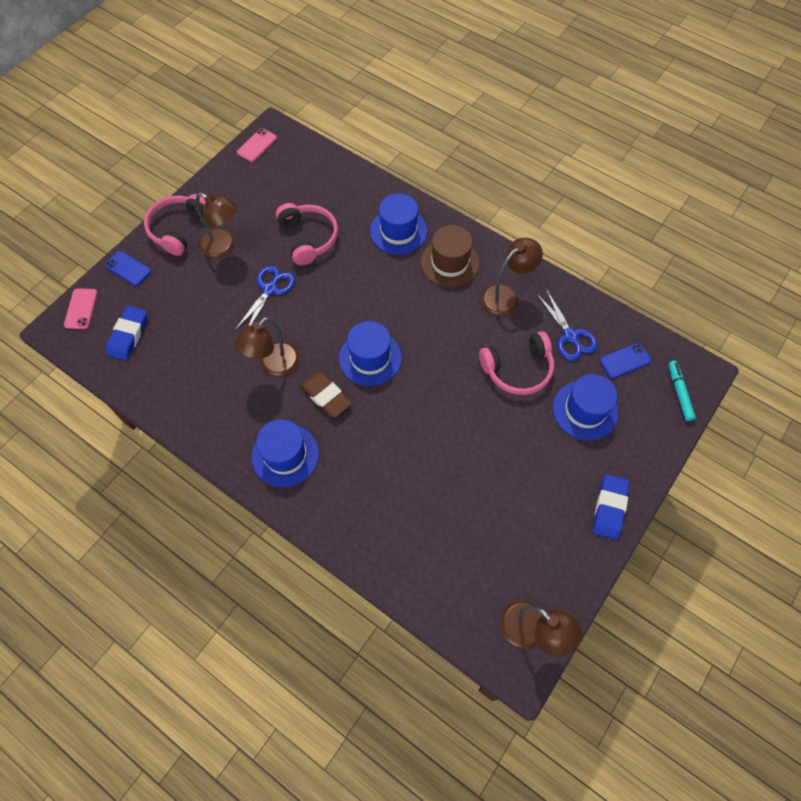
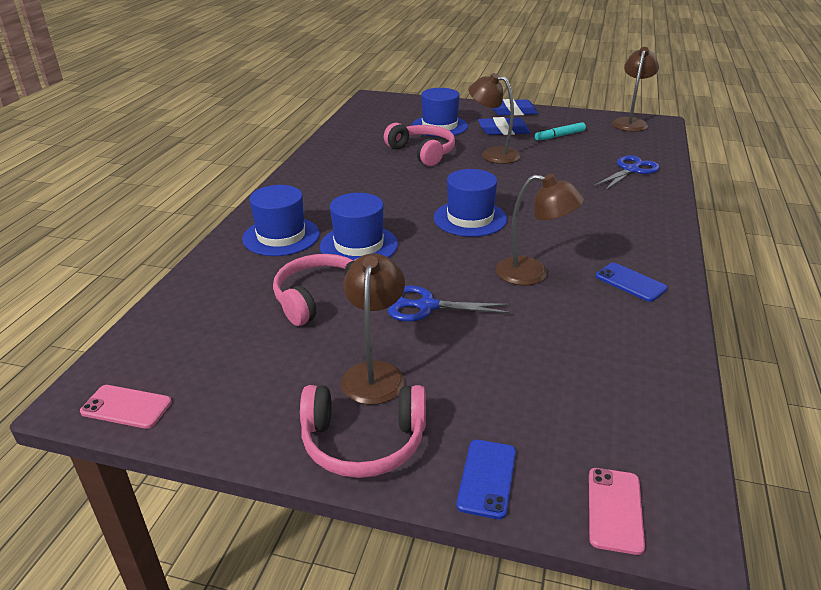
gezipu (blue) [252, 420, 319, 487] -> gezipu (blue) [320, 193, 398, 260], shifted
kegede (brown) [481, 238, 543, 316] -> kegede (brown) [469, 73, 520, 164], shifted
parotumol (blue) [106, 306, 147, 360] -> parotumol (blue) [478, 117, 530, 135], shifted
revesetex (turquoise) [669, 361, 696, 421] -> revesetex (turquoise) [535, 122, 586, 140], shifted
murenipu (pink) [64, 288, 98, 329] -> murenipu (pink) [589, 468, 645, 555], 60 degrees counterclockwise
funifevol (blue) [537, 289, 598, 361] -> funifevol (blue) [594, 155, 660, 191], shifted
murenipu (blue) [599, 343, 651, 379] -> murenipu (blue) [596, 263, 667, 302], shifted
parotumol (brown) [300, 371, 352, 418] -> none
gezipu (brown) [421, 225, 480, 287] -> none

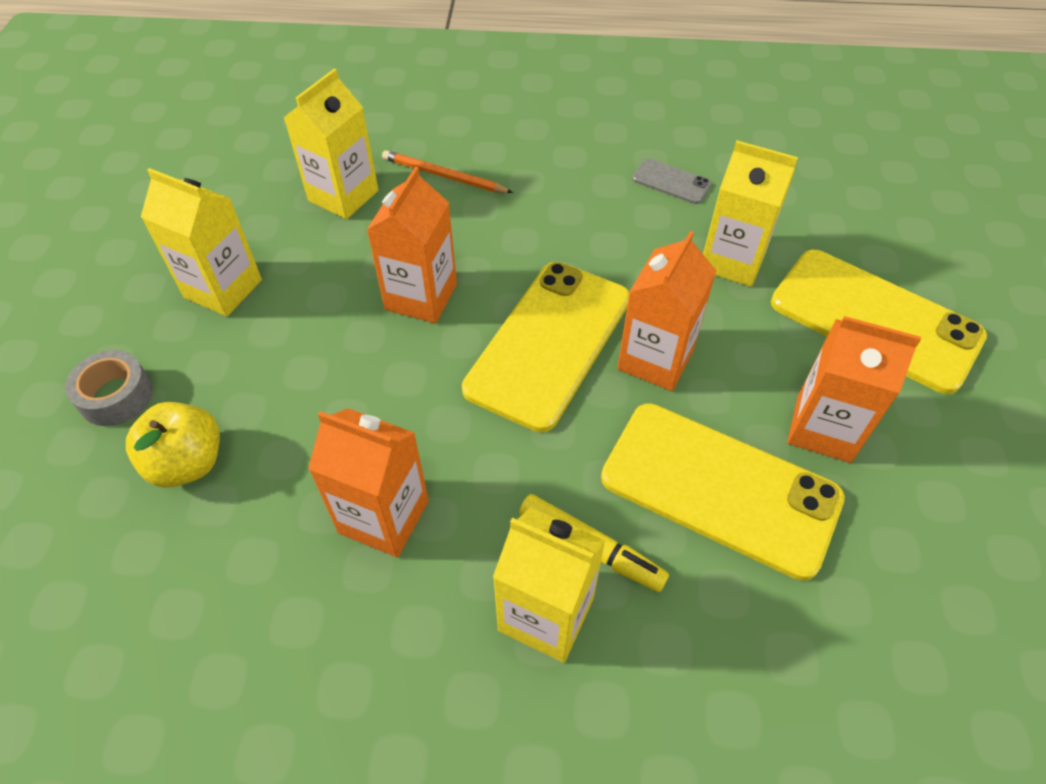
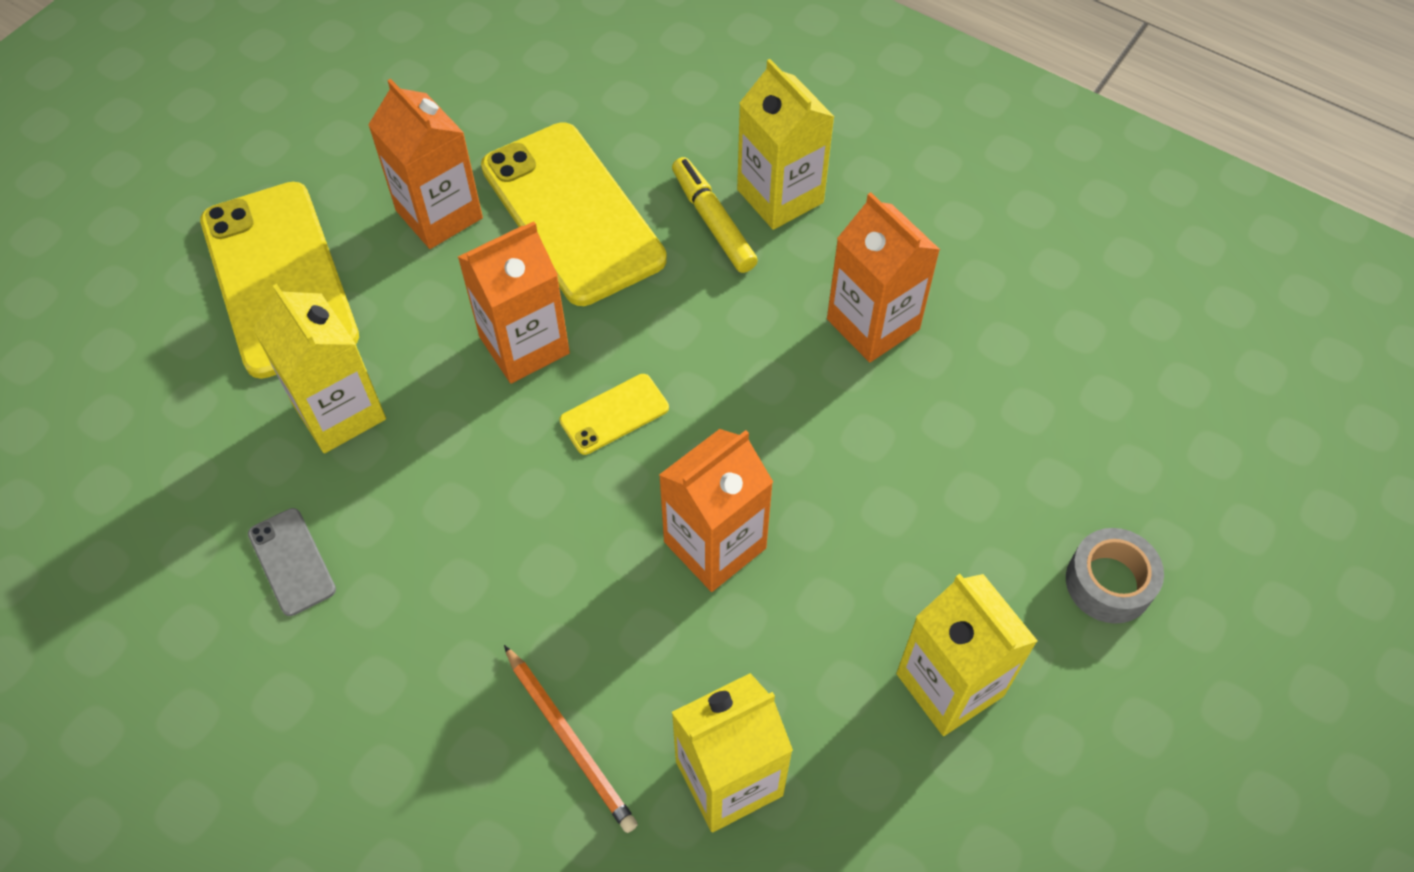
murenipu (yellow) [462, 262, 630, 432] -> murenipu (yellow) [560, 374, 669, 455], x0.44
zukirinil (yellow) [126, 402, 220, 488] -> none

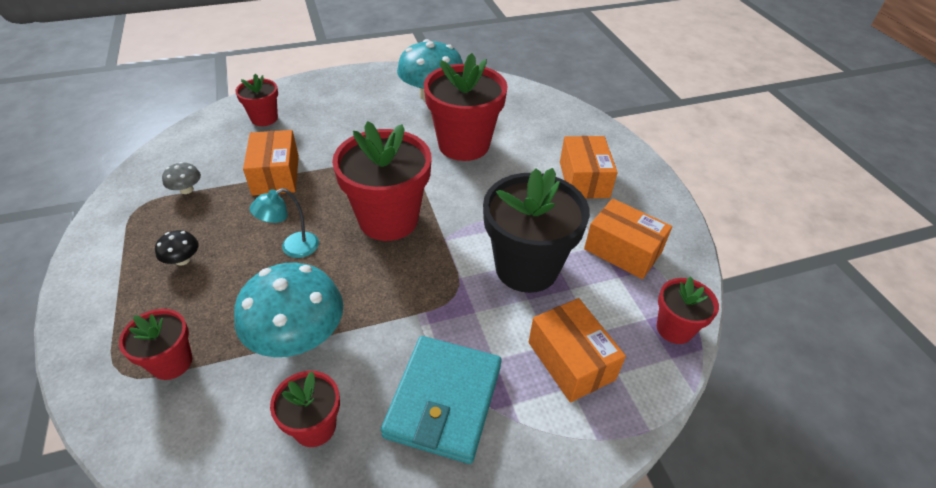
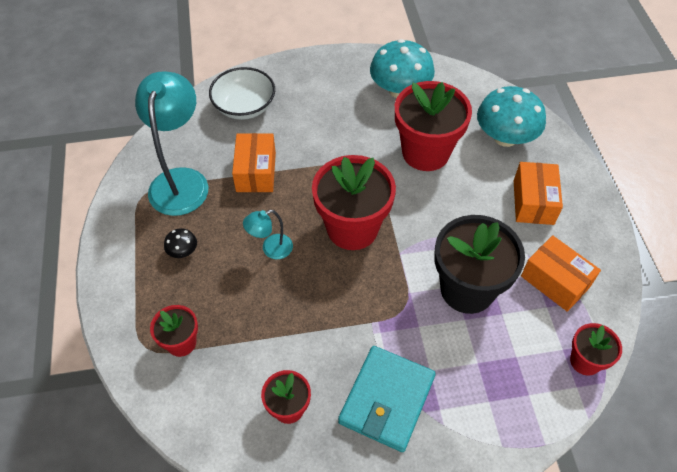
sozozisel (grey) [162, 162, 201, 194] -> kegede (turquoise) [135, 71, 208, 216]
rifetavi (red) [235, 73, 278, 126] -> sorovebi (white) [209, 67, 275, 120]
sozozisel (turquoise) [234, 263, 343, 357] -> sozozisel (turquoise) [477, 86, 546, 147], shifted
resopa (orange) [529, 298, 626, 403] -> none

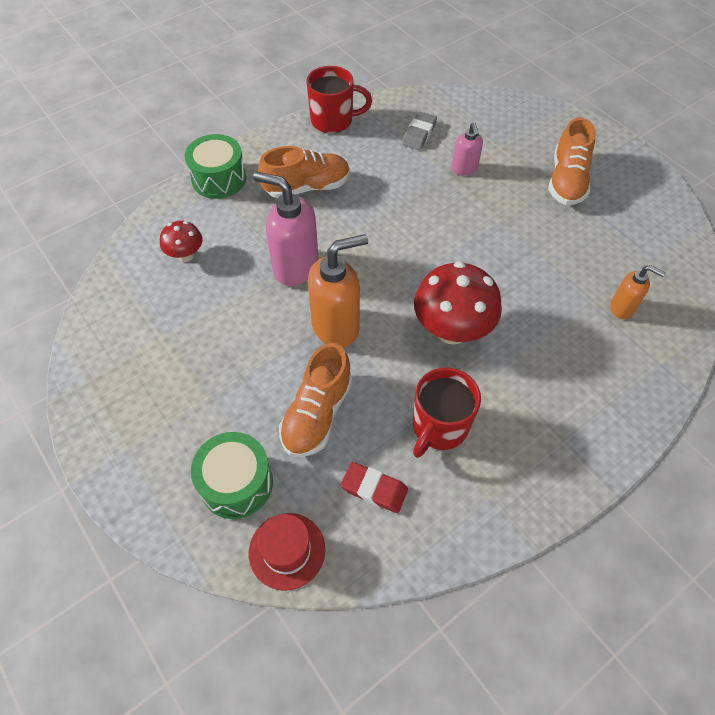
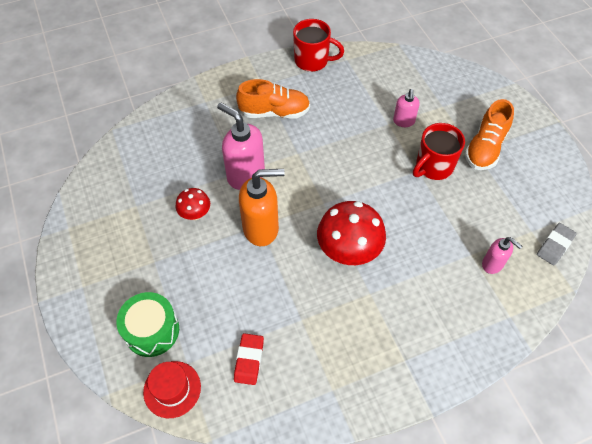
sozozisel (red) [160, 221, 203, 262] -> sozozisel (red) [176, 188, 210, 220], shifted
parotumol (red) [341, 462, 408, 513] -> parotumol (red) [234, 333, 264, 385], 60 degrees clockwise
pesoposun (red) [413, 367, 481, 458] -> pesoposun (red) [413, 123, 465, 180], shifted
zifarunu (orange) [610, 265, 666, 319] -> zifarunu (pink) [482, 237, 523, 274]
parotumol (grey) [402, 112, 437, 150] -> parotumol (grey) [537, 223, 577, 265], shifted
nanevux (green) [185, 134, 246, 199] -> none
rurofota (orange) [279, 343, 352, 457] -> none

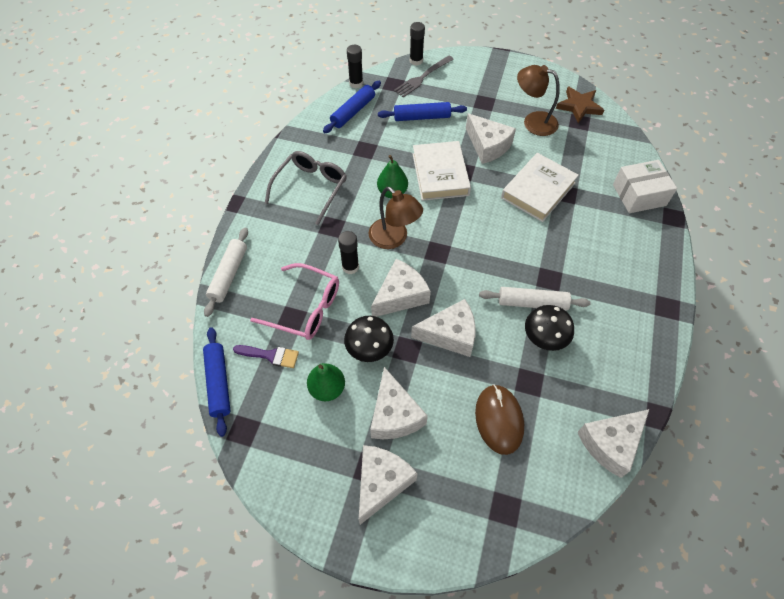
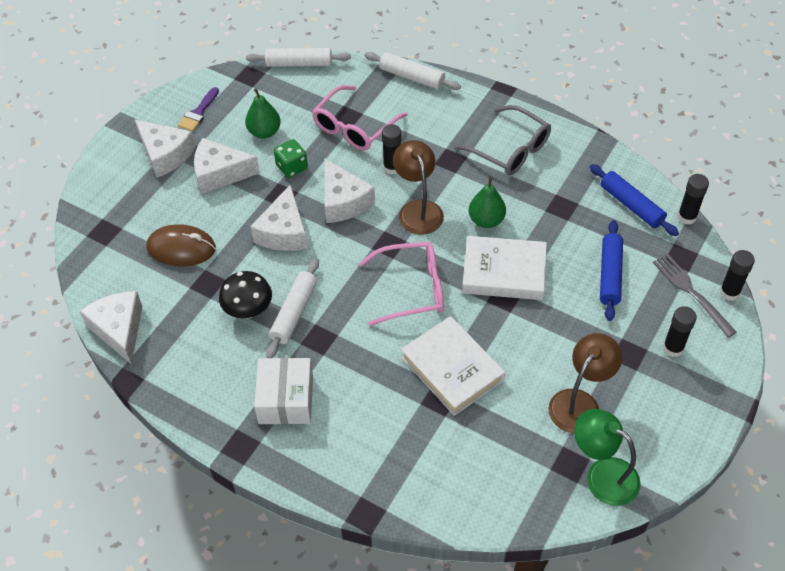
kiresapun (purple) [233, 345, 299, 368] -> kiresapun (purple) [178, 87, 219, 132], shifted
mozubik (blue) [203, 327, 231, 437] -> mozubik (white) [246, 48, 351, 67]
resopa (white) [613, 160, 677, 213] -> resopa (white) [254, 358, 313, 424], shifted
sozozisel (black) [344, 316, 394, 362] -> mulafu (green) [274, 139, 308, 178]
none -> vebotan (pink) [359, 242, 444, 326]
kegede (brown) [369, 187, 423, 249] -> kegede (brown) [393, 140, 444, 235], 105 degrees clockwise
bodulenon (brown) [556, 87, 604, 123] -> kegede (green) [574, 409, 641, 506]
none -> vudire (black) [663, 306, 697, 357]
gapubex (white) [466, 113, 516, 164] -> none

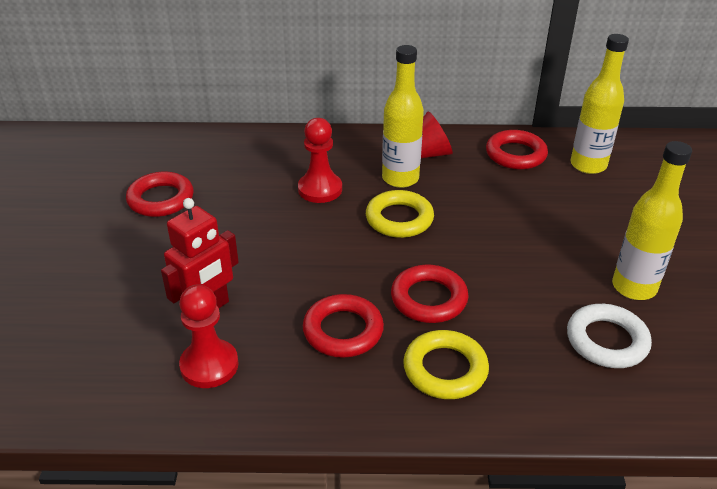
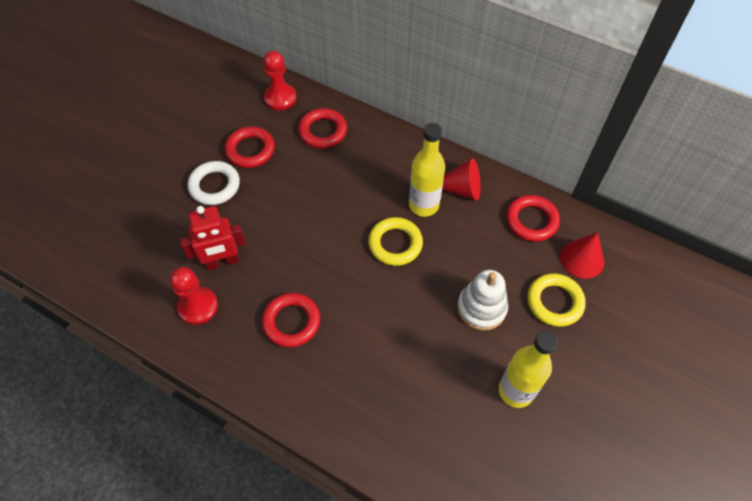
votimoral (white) [567, 304, 652, 368] -> votimoral (white) [187, 161, 240, 205], shifted
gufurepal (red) [298, 118, 342, 203] -> gufurepal (red) [263, 51, 297, 110], shifted
votimoral (red) [391, 264, 469, 323] -> votimoral (red) [298, 108, 347, 149], shifted
none -> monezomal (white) [457, 270, 508, 331]
votimoral (yellow) [403, 330, 489, 399] -> votimoral (yellow) [527, 273, 586, 327], shifted
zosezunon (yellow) [571, 34, 629, 174] -> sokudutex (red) [560, 232, 604, 279]

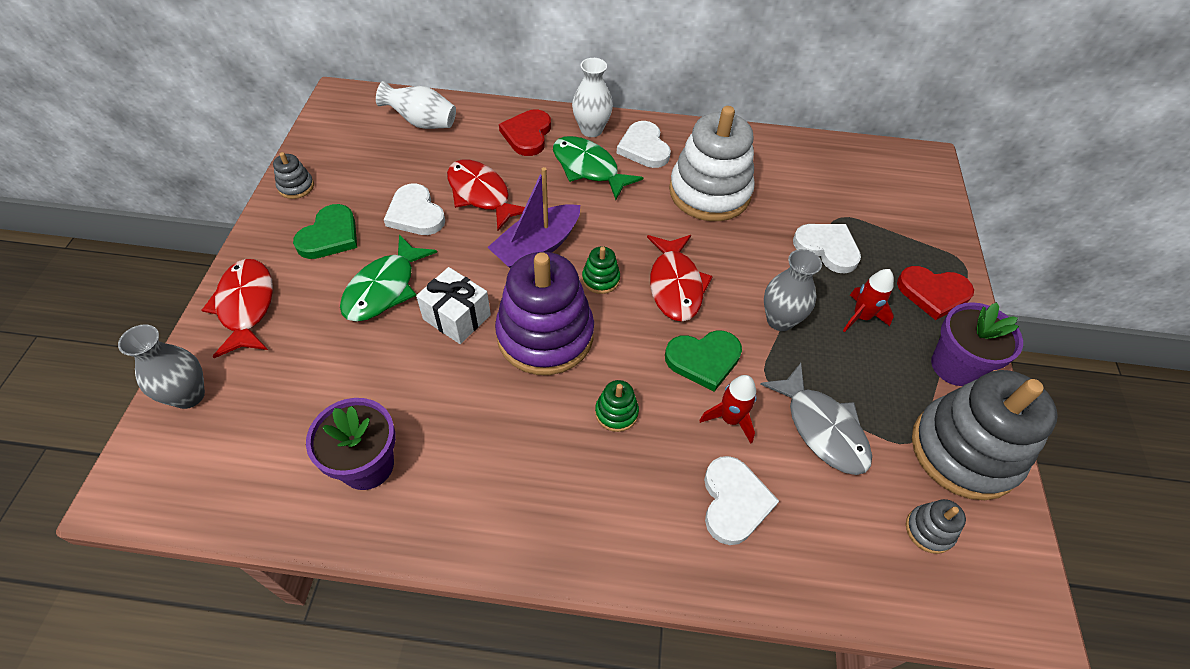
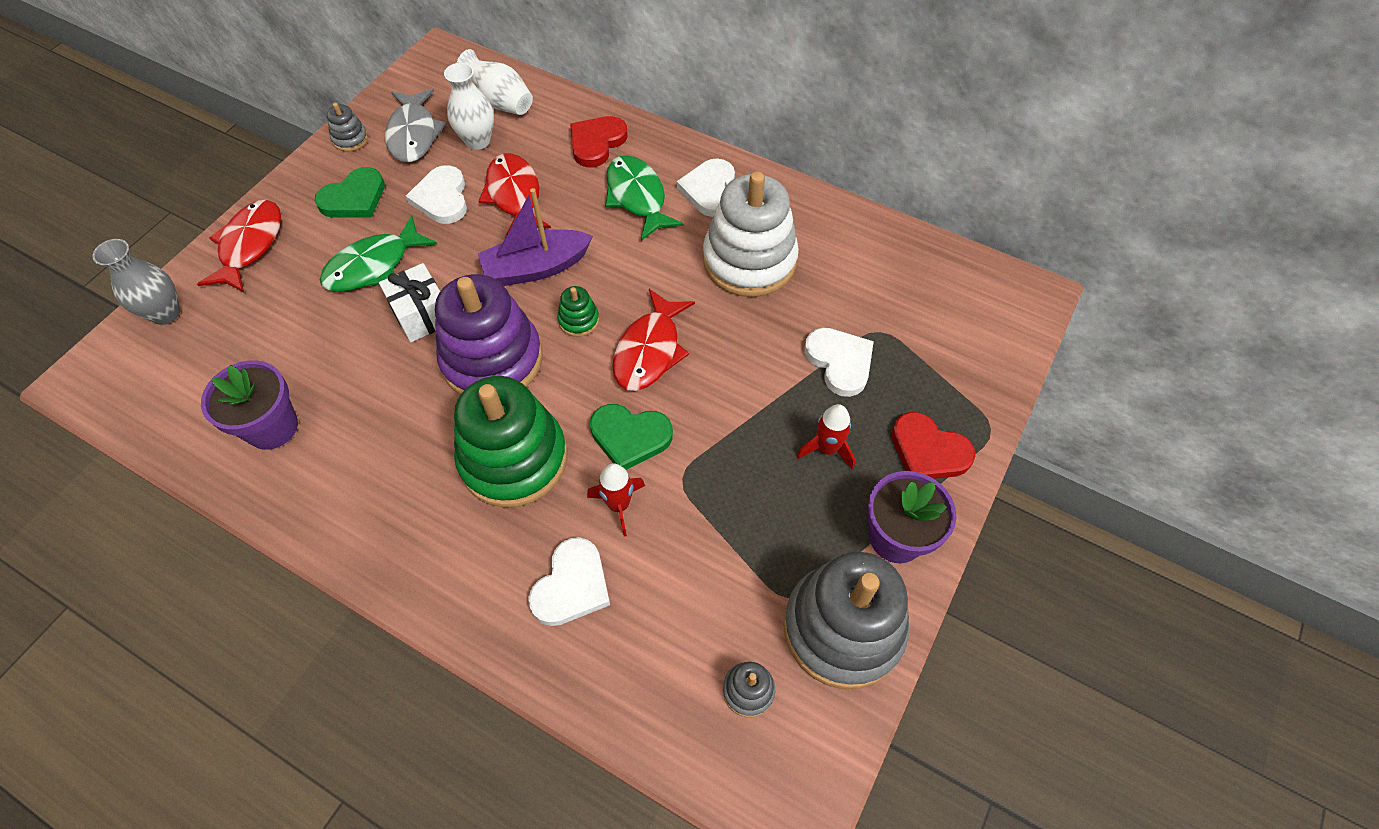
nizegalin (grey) [760, 363, 872, 475] -> nizegalin (grey) [385, 88, 446, 163], shifted
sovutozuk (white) [572, 58, 613, 137] -> sovutozuk (white) [444, 63, 494, 150], shifted
monezomal (green) [595, 380, 639, 432] -> monezomal (green) [454, 376, 567, 508], x2.39
sovutozuk (grey) [764, 249, 822, 331] -> none

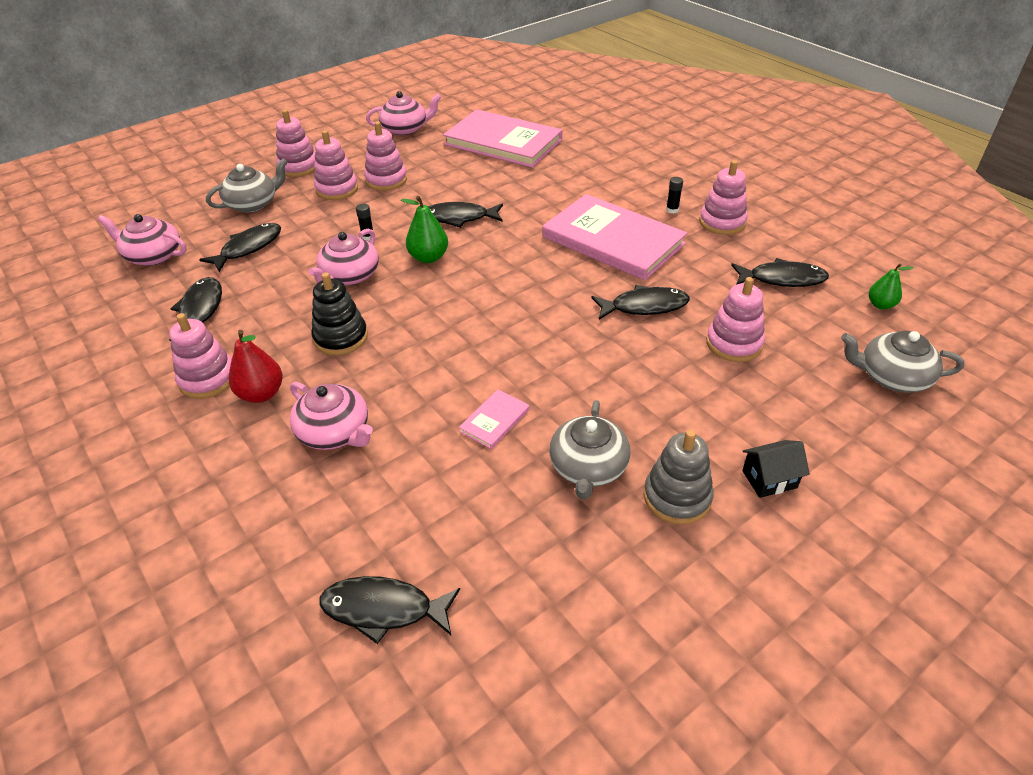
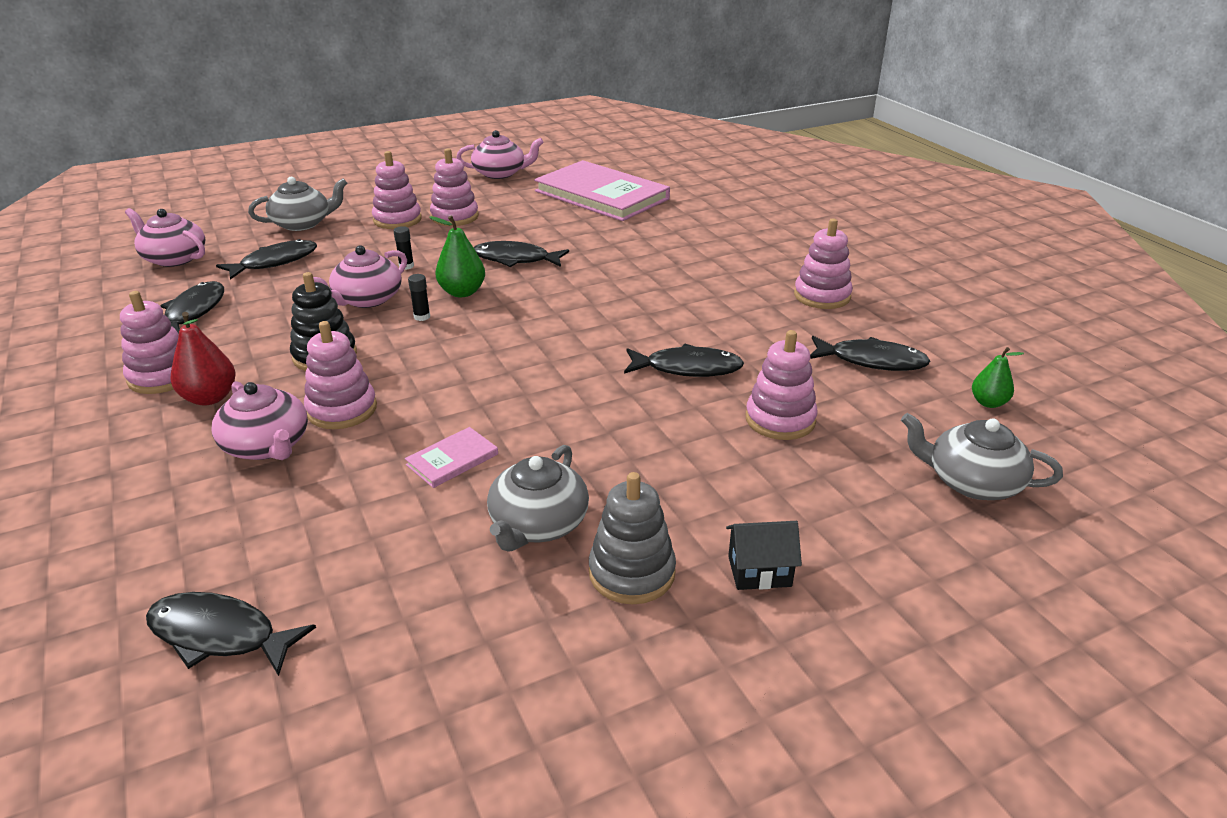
monezomal (pink) [276, 110, 316, 177] -> monezomal (pink) [304, 321, 377, 429], shifted
vudire (black) [666, 177, 683, 214] -> vudire (black) [408, 274, 430, 321], shifted
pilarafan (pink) [543, 194, 687, 280] -> none

